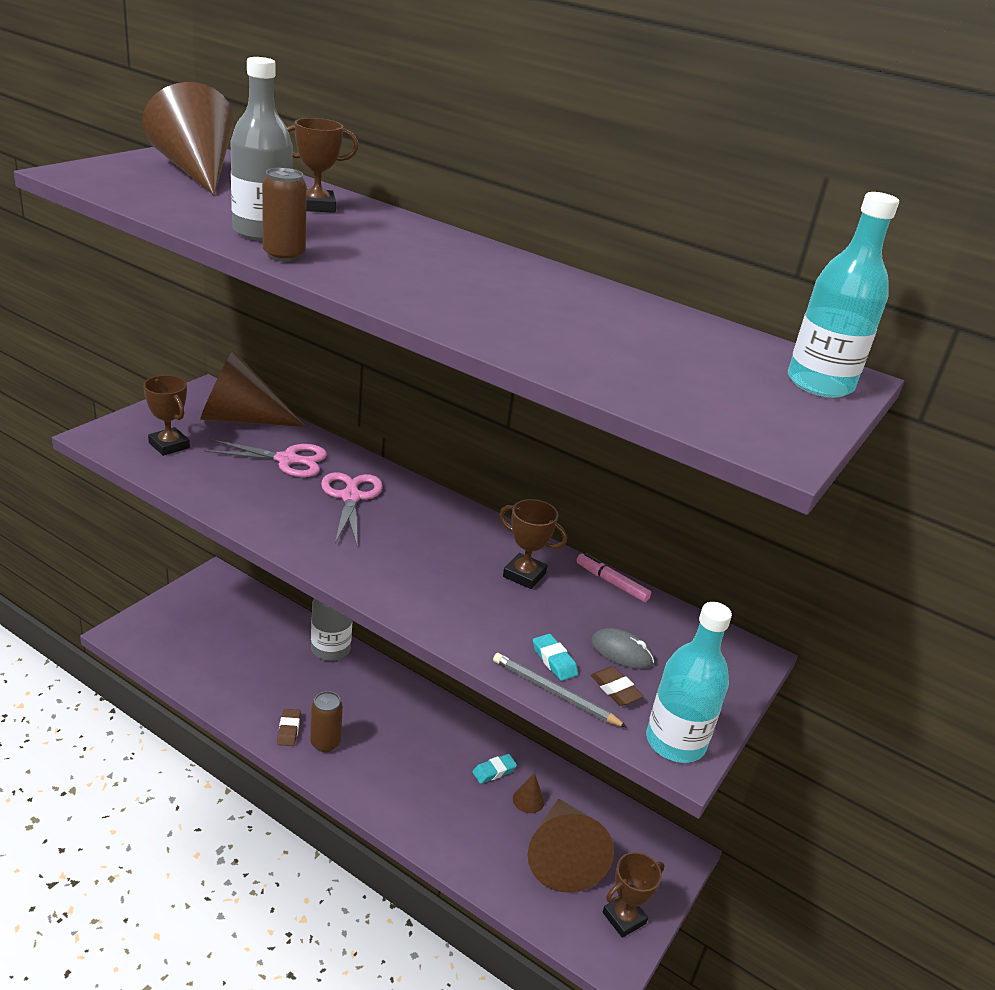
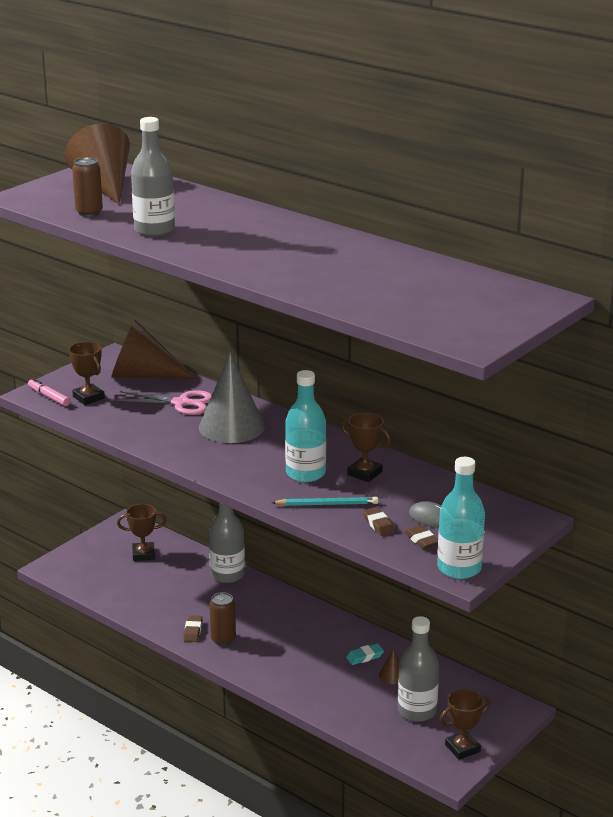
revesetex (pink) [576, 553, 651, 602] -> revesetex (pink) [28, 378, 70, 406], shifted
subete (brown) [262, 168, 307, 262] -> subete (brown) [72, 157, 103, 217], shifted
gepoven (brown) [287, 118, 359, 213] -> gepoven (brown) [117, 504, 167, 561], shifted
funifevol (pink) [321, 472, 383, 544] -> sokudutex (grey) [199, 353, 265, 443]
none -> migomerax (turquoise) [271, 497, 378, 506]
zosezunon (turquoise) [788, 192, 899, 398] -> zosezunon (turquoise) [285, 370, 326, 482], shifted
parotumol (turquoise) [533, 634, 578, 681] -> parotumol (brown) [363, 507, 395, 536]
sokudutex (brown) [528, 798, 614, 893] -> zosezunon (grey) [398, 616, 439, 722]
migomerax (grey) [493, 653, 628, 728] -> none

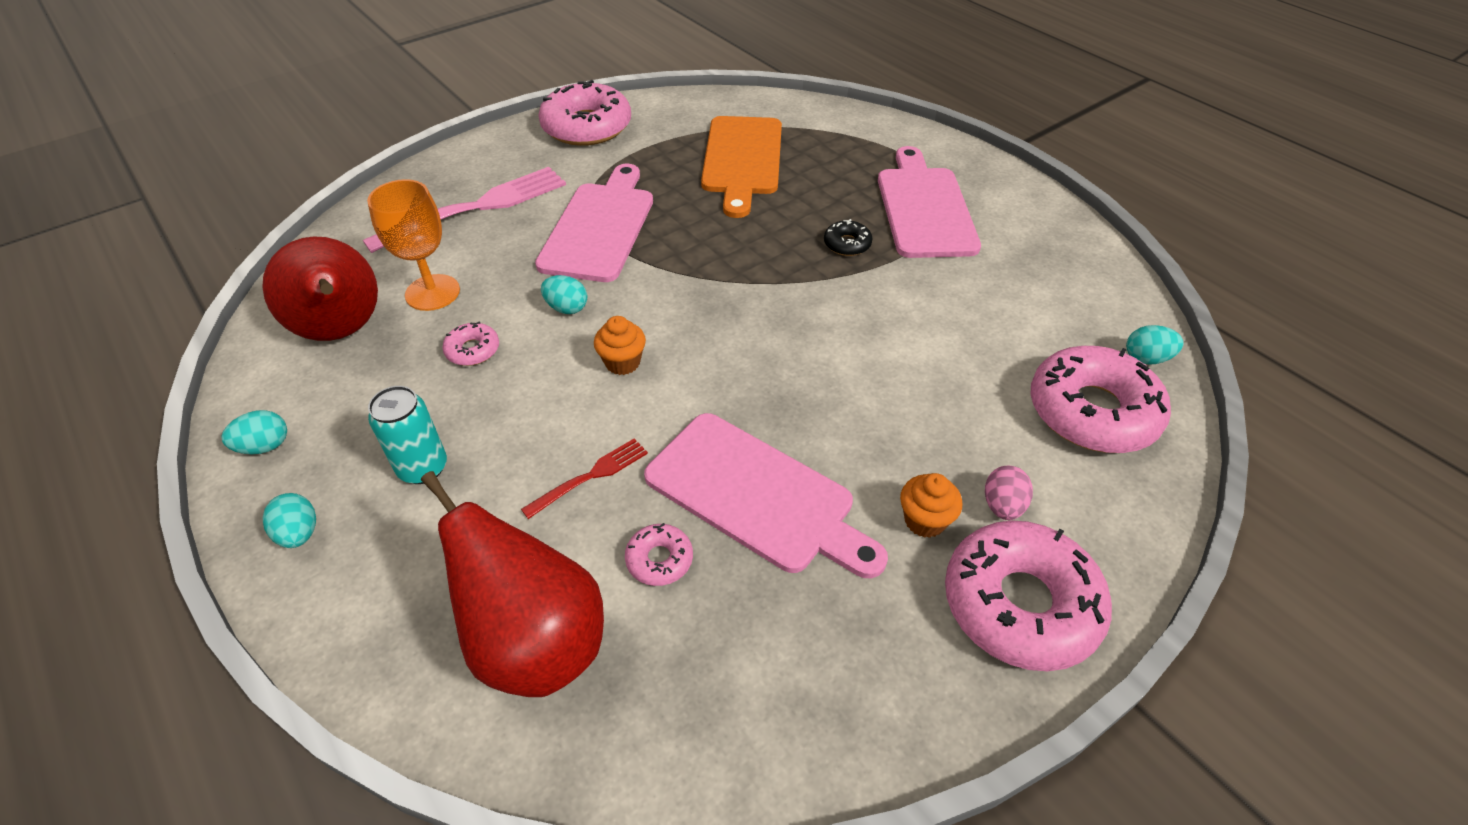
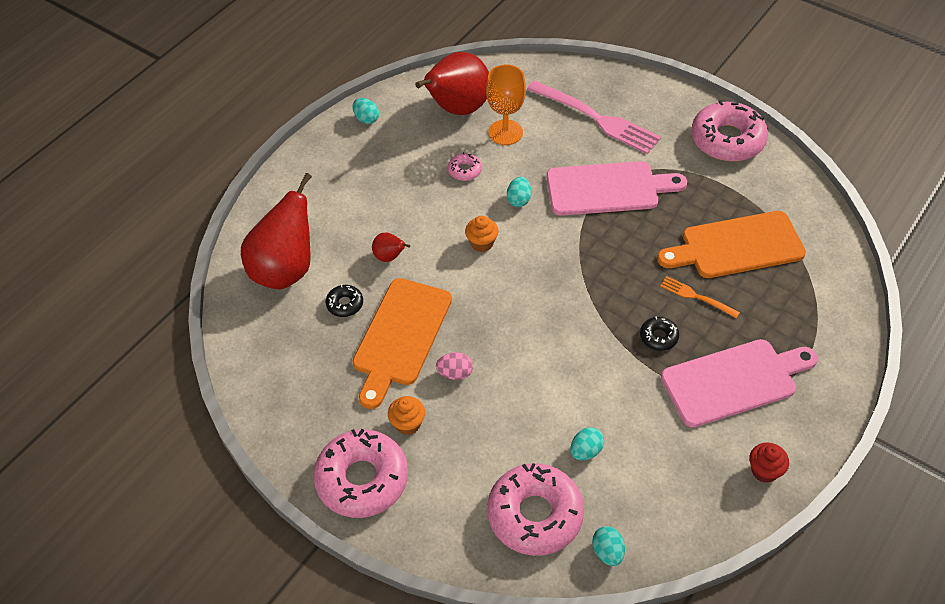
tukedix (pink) [625, 523, 693, 586] -> tukedix (black) [326, 284, 363, 317]
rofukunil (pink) [644, 413, 888, 578] -> rofukunil (orange) [353, 278, 452, 409]
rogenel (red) [521, 438, 648, 519] -> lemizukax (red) [372, 232, 410, 262]
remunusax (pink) [985, 465, 1033, 520] -> remunusax (pink) [436, 352, 473, 380], shifted
remunusax (turquoise) [262, 493, 316, 548] -> remunusax (turquoise) [570, 427, 604, 460], shifted
none -> rogenel (orange) [660, 276, 740, 318]
none -> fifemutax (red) [749, 442, 789, 483]
subete (turquoise) [368, 386, 447, 484] -> none

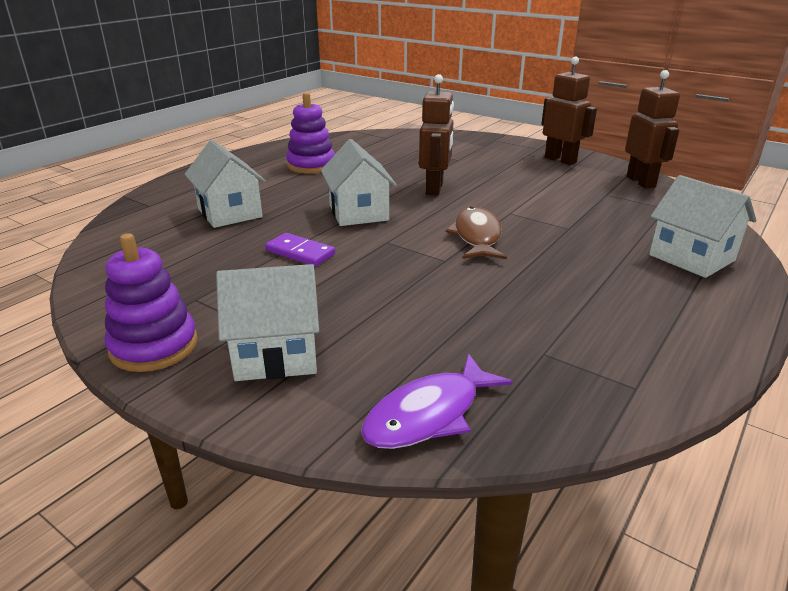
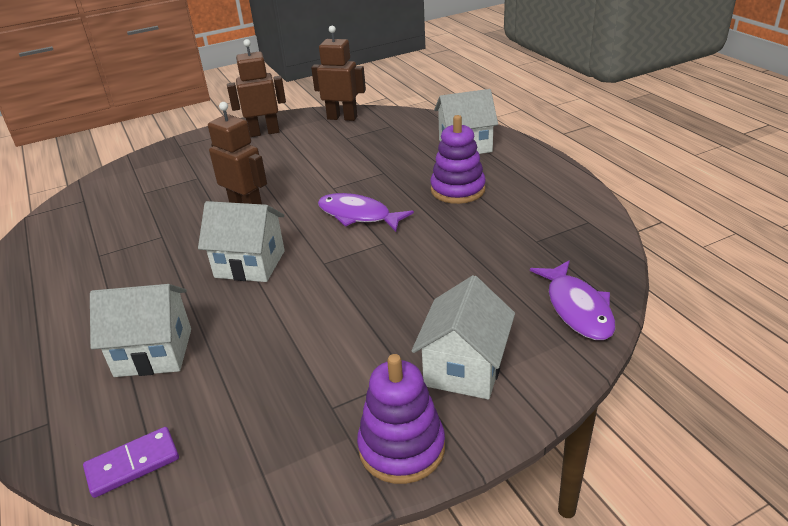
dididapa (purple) [265, 233, 335, 266] -> dididapa (purple) [83, 427, 179, 498], shifted
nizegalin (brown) [446, 206, 507, 259] -> nizegalin (purple) [318, 193, 414, 232]
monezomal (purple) [286, 92, 335, 174] -> monezomal (purple) [430, 115, 486, 204], shifted

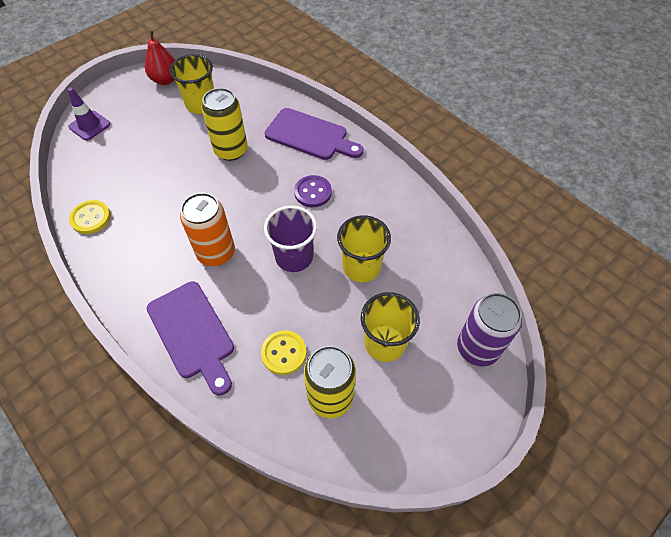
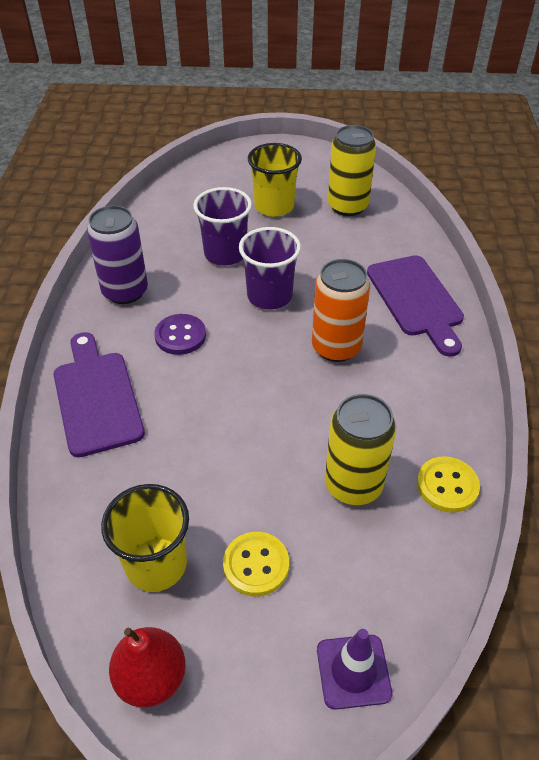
subete (purple) [457, 293, 522, 366] -> subete (purple) [87, 205, 148, 304], shifted
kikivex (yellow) [337, 215, 391, 282] -> kikivex (purple) [193, 187, 252, 266]
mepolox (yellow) [261, 330, 307, 375] -> mepolox (yellow) [223, 532, 289, 596], shifted
subete (yellow) [201, 88, 248, 161] -> subete (yellow) [325, 394, 396, 505], shifted
rofukunil (purple) [147, 281, 234, 395] -> rofukunil (purple) [367, 255, 464, 357], 150 degrees clockwise

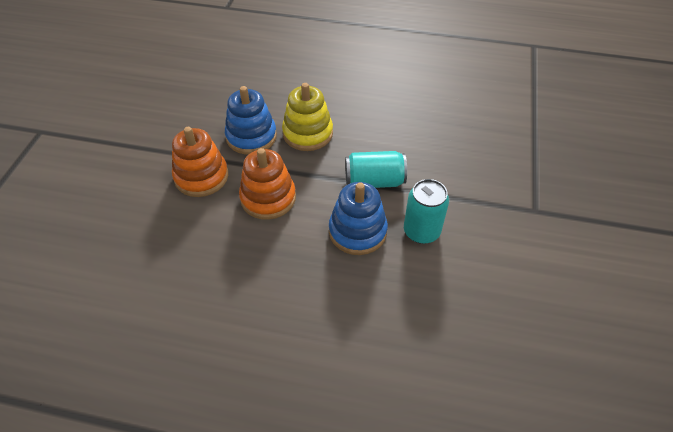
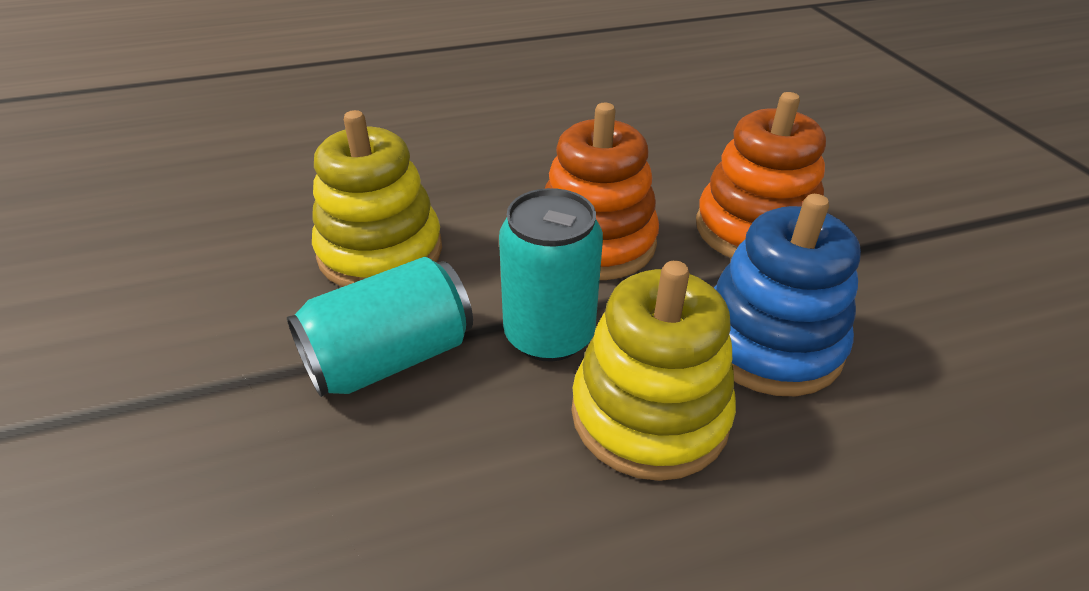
monezomal (blue) [329, 182, 388, 255] -> monezomal (yellow) [312, 110, 442, 287]
subete (turquoise) [404, 179, 449, 244] -> subete (turquoise) [499, 188, 603, 362], shifted

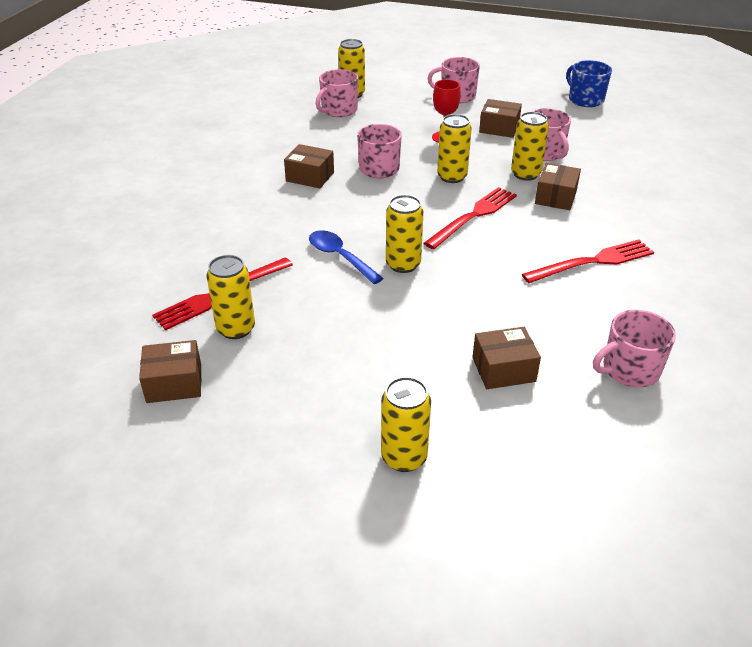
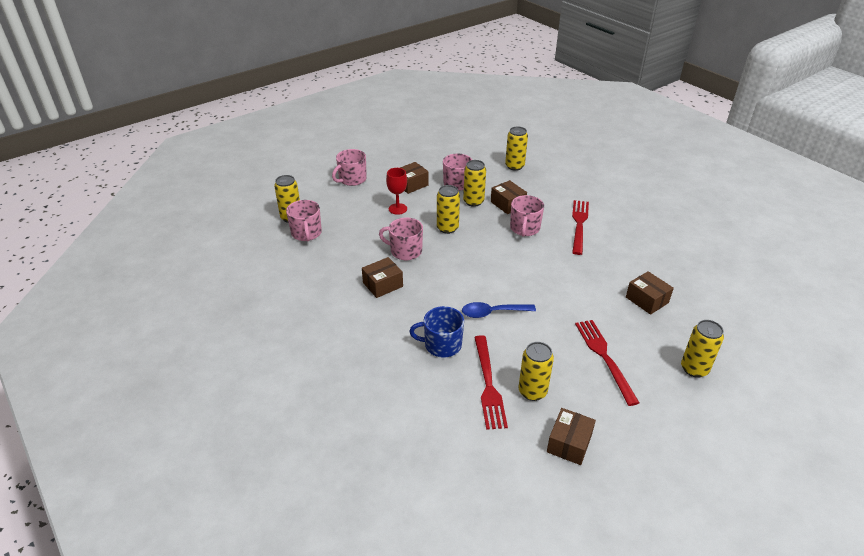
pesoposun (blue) [566, 60, 612, 107] -> pesoposun (blue) [409, 306, 464, 358], shifted
subete (yellow) [386, 195, 424, 273] -> subete (yellow) [505, 126, 528, 171], shifted
pesoposun (pink) [593, 310, 676, 387] -> pesoposun (pink) [510, 195, 544, 237], shifted
rogenel (red) [424, 187, 517, 249] -> rogenel (red) [575, 320, 640, 406], shifted
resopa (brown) [472, 327, 541, 389] -> resopa (brown) [626, 271, 674, 315], 60 degrees counterclockwise

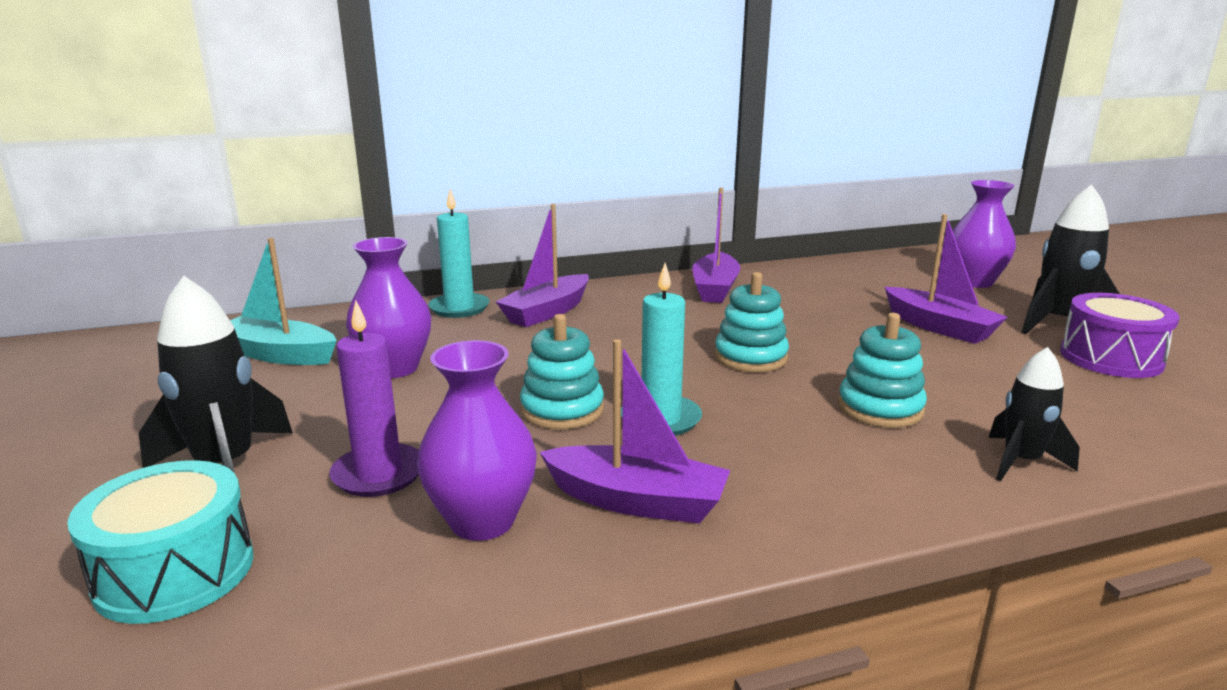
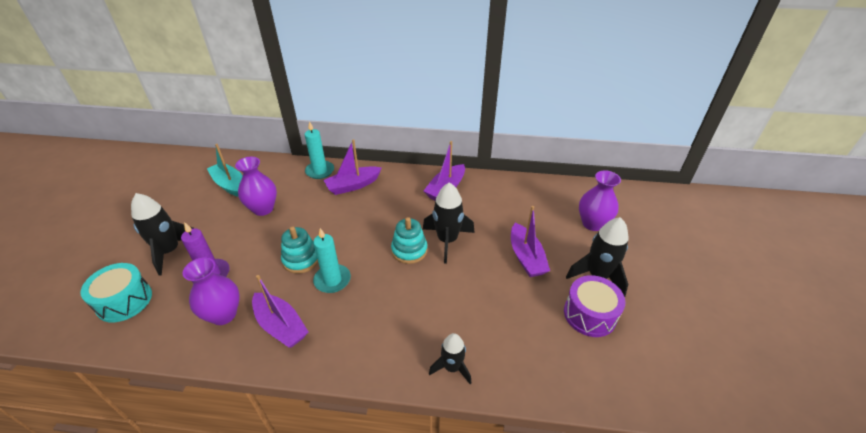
none -> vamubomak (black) [423, 182, 474, 264]
monezomal (turquoise) [838, 313, 927, 428] -> none

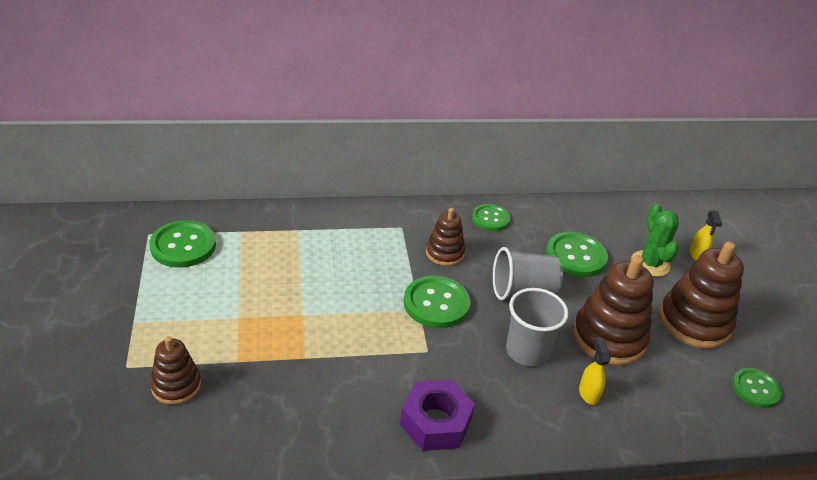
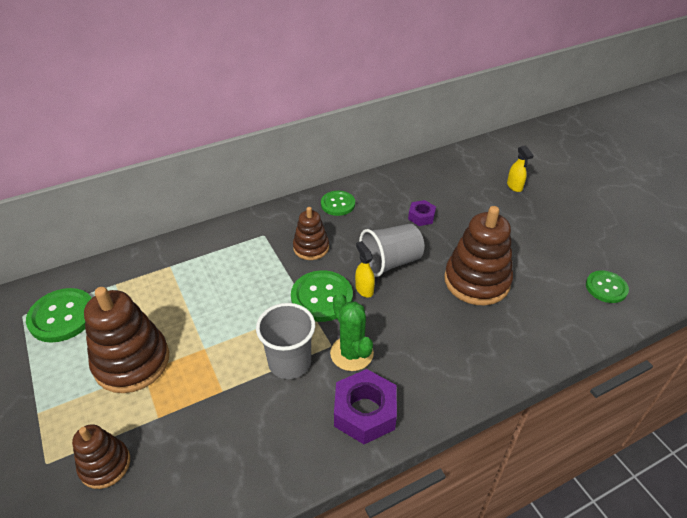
monezomal (brown) [659, 242, 744, 349] -> monezomal (brown) [84, 287, 169, 393], shifted
kikivex (grey) [506, 288, 569, 366] -> kikivex (grey) [256, 303, 315, 379], shifted
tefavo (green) [631, 204, 679, 277] -> tefavo (green) [330, 293, 374, 371], shifted
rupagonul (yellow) [579, 338, 610, 405] -> rupagonul (yellow) [355, 241, 375, 298], shifted
mepolox (green) [546, 232, 608, 277] -> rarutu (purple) [408, 200, 436, 226]

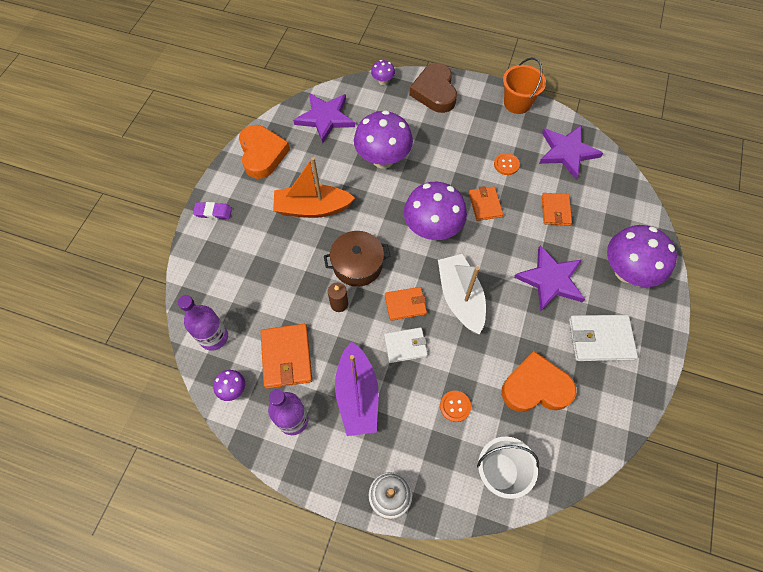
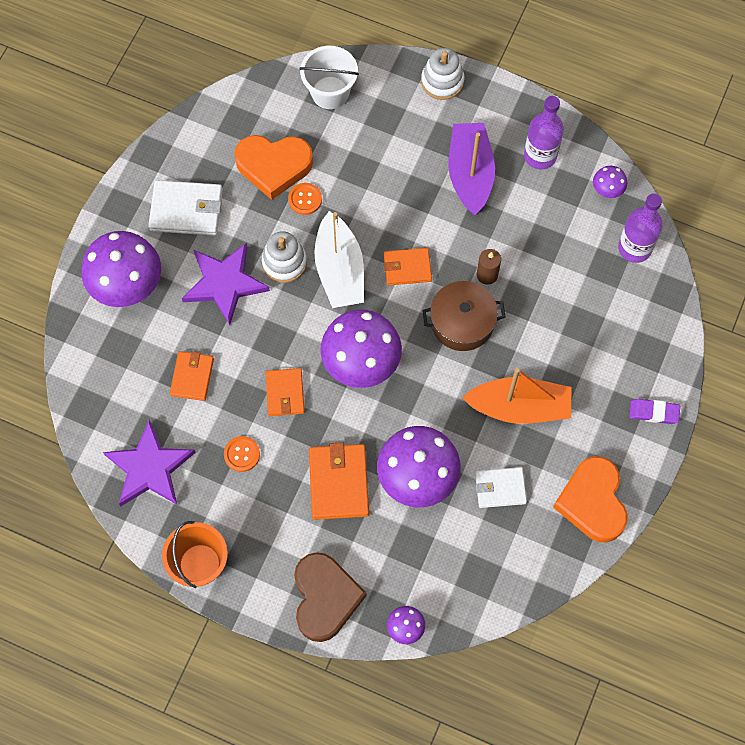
none -> monezomal (white) [262, 231, 307, 283]
mepolox (orange) [440, 391, 471, 422] -> mepolox (orange) [288, 183, 322, 215], shifted
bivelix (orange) [261, 324, 312, 389] -> bivelix (orange) [309, 442, 369, 520], shifted
bivelix (white) [384, 327, 428, 363] -> bivelix (white) [475, 467, 527, 508], shifted
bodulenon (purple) [293, 93, 355, 143] -> none

